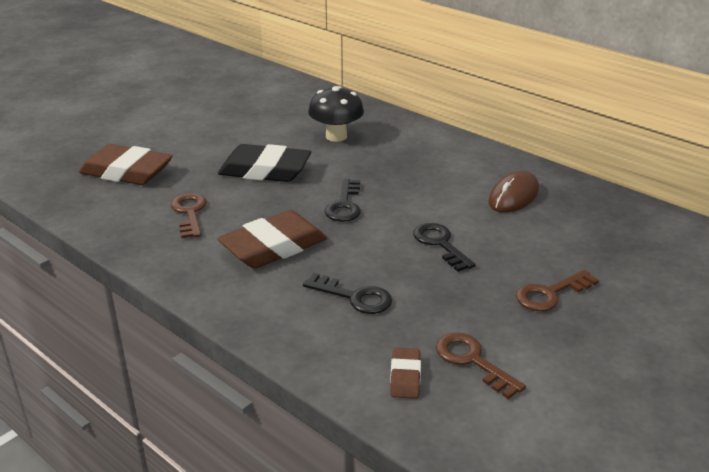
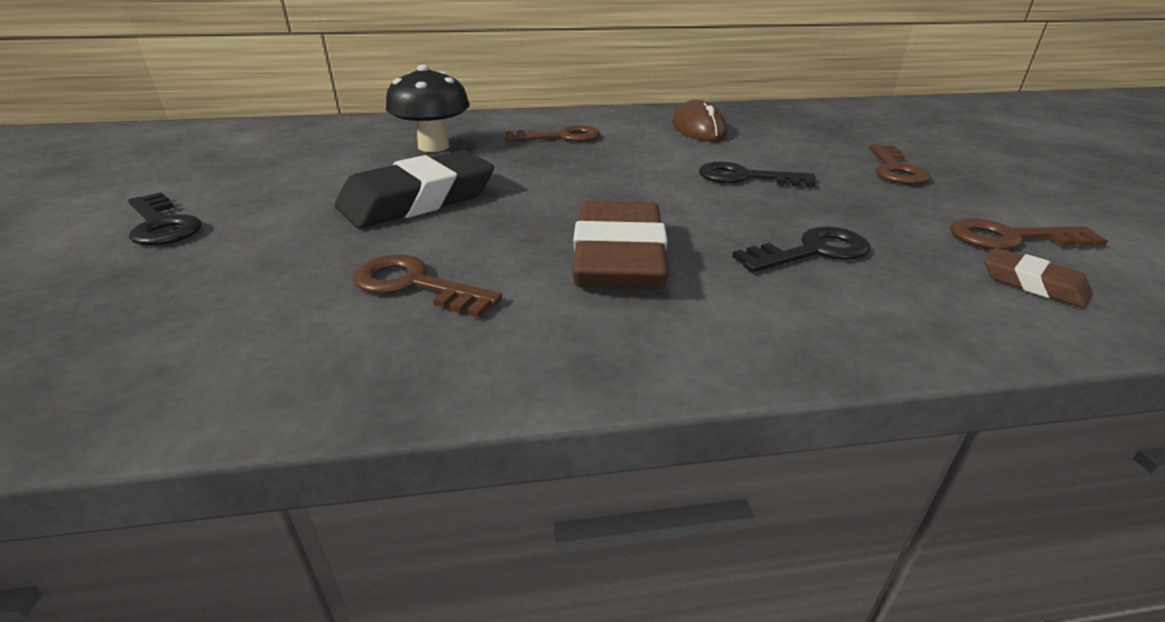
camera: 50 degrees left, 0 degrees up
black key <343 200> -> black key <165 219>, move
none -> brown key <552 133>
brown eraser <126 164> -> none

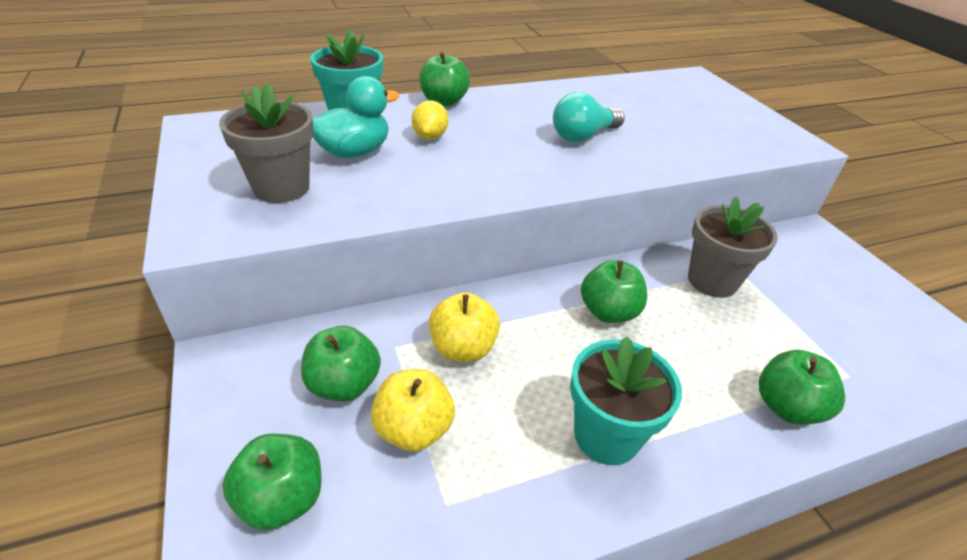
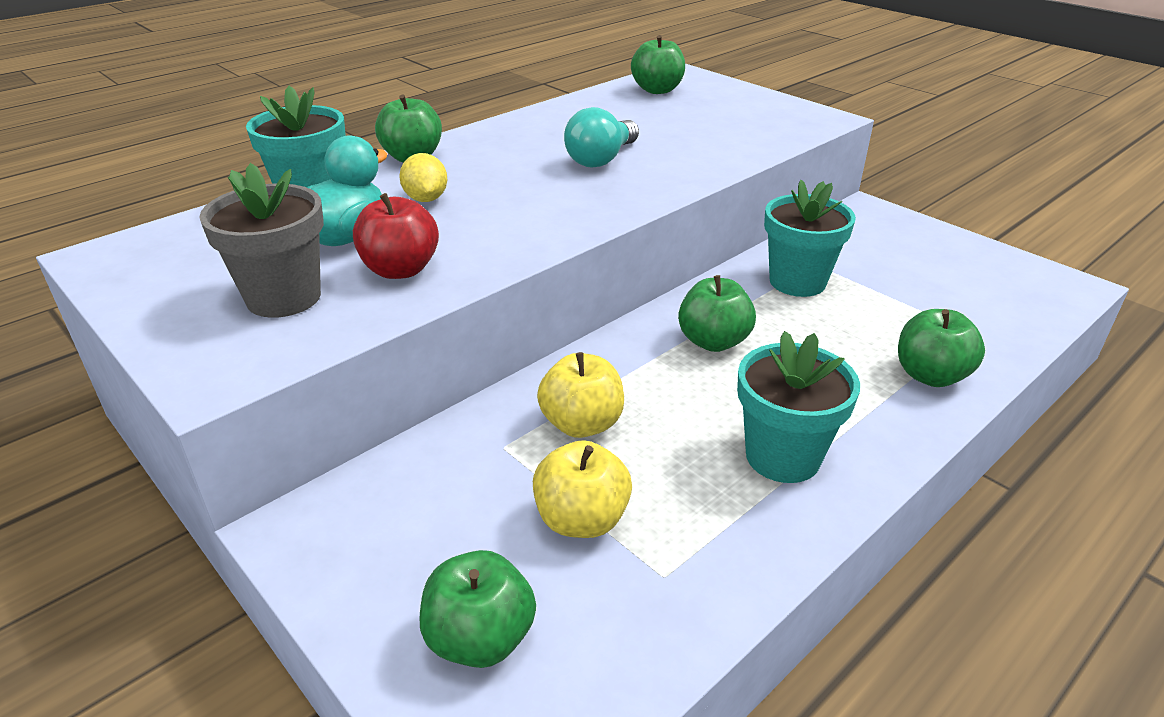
camera: 20 degrees left, 5 degrees down
none -> red apple <396 236>
green apple <341 364> -> green apple <658 64>, move
grey flower pot <733 247> -> turquoise flower pot <810 238>

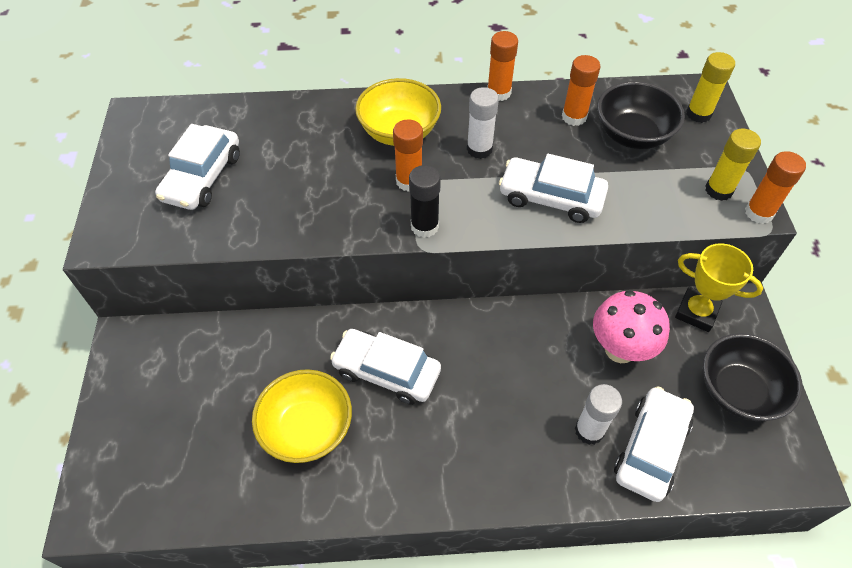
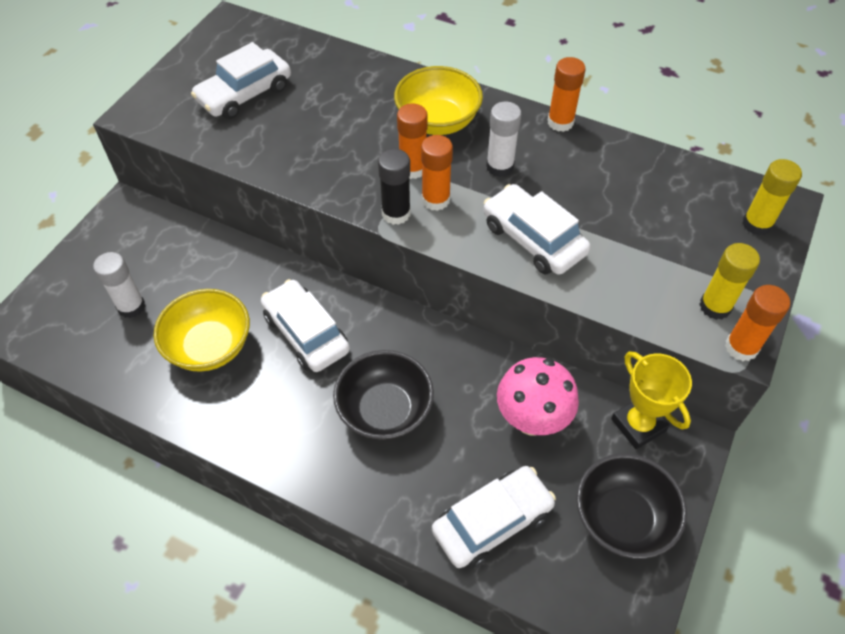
camera: 30 degrees right, 0 degrees up
white glue stick <598 414> -> white glue stick <119 285>, move
black bowl <641 115> -> black bowl <383 395>, move
orange glue stick <581 90> -> orange glue stick <437 173>, move

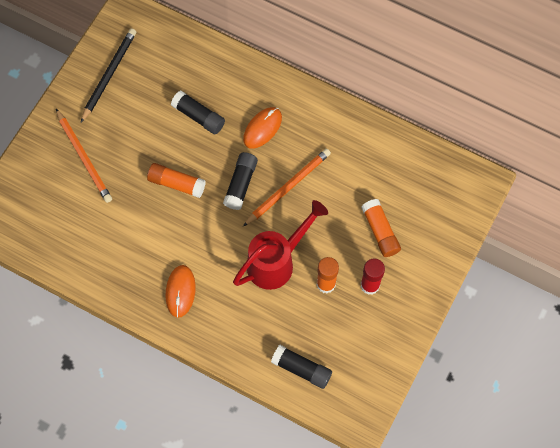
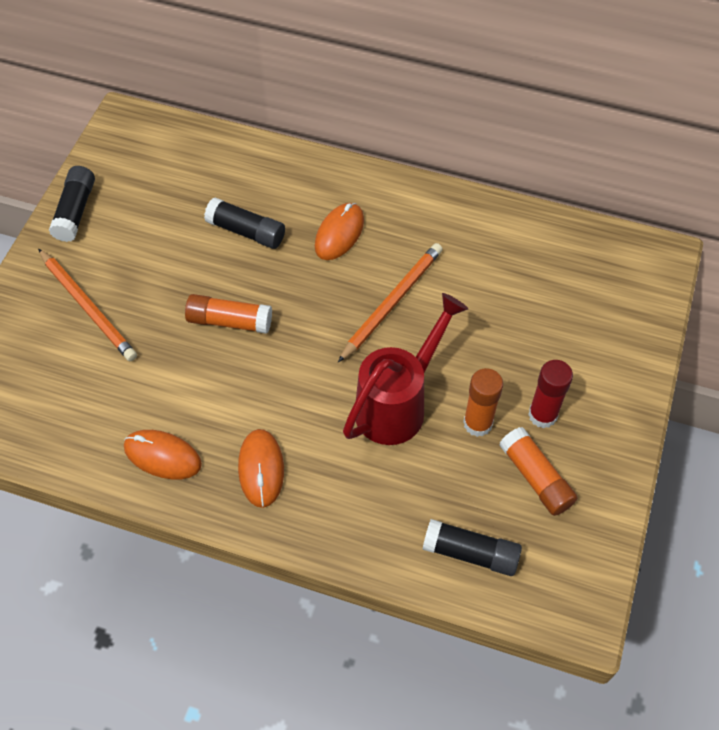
camera: 10 degrees left, 10 degrees down
black glue stick <240 181> -> black glue stick <72 204>, move
none -> orange mouse <163 454>
orange glue stick <381 228> -> orange glue stick <538 471>, move
black pencil <108 75> -> none

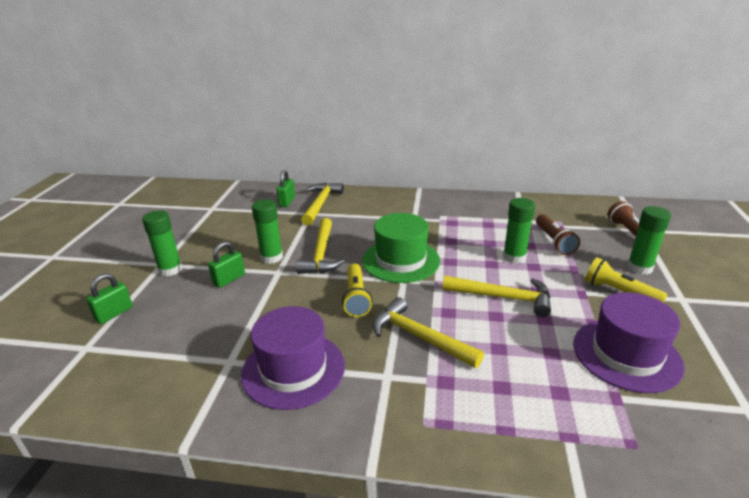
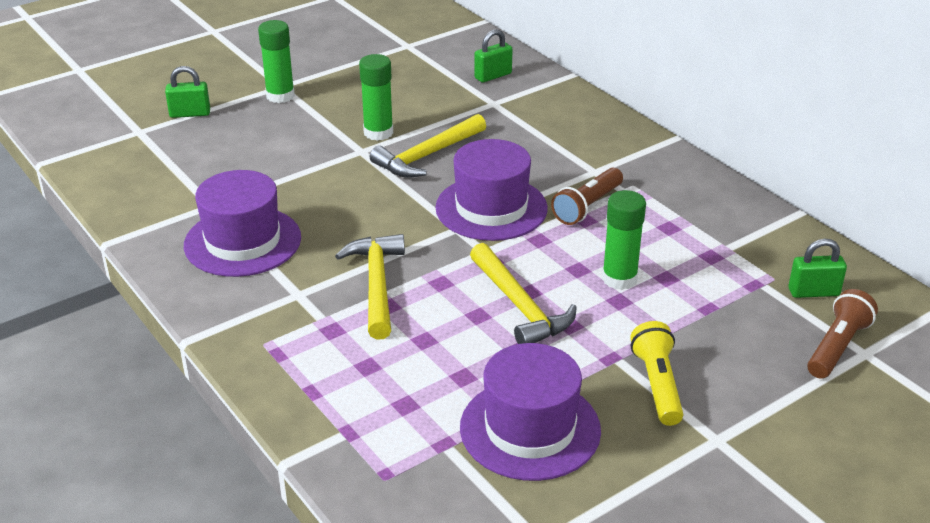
camera: 45 degrees right, 5 degrees up
green hat <401 248> -> purple hat <491 190>
brown flashlight <558 234> -> brown flashlight <587 196>, move
green padlock <226 264> -> green padlock <818 268>, move
yellow hammer <322 204> -> none
yellow flashlight <357 290> -> none
green glue stick <649 240> -> none

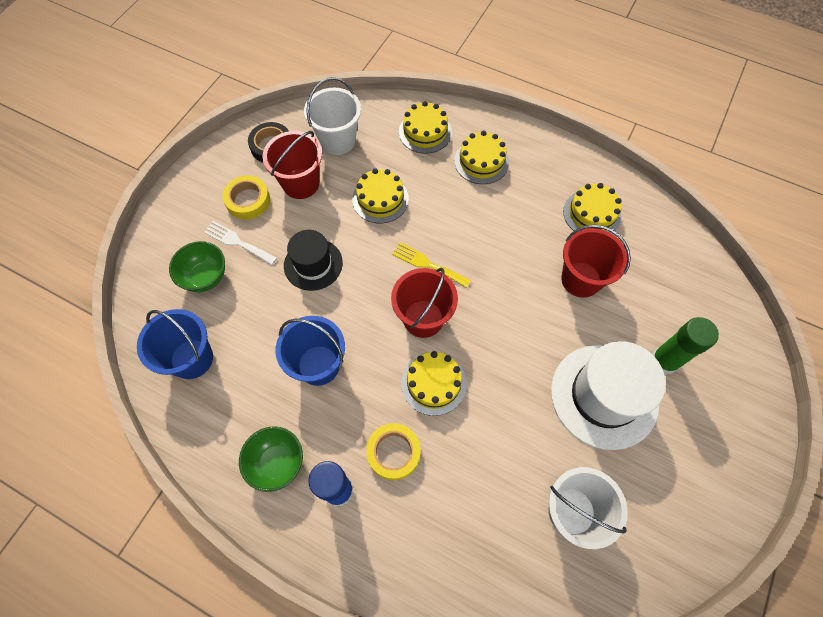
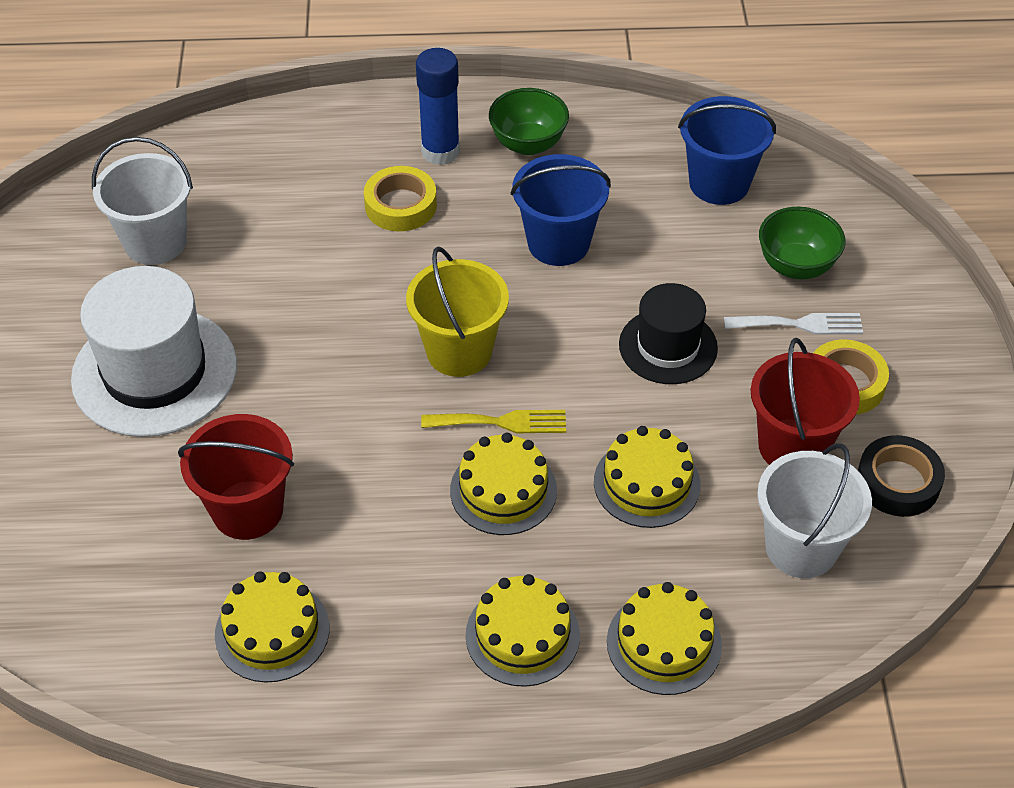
camera: 150 degrees right, 15 degrees down
red bucket <424 303> -> yellow bucket <457 312>
yellow cake <434 383> -> yellow cake <503 484>, move
green glue stick <685 346> -> none

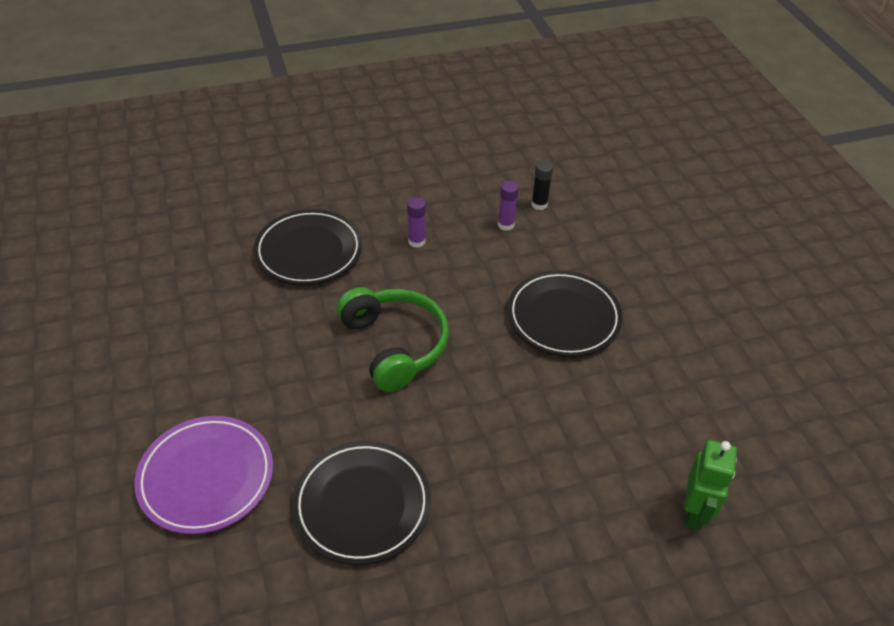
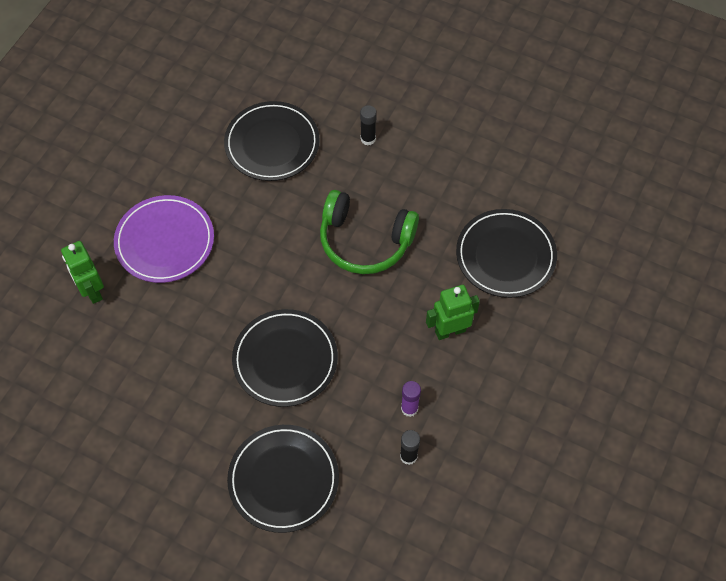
camera: 135 degrees right, 15 degrees up
purple plate <203 475> -> purple plate <164 239>, move
none -> black plate <283 479>
none -> black glue stick <368 125>
purple glue stick <416 222> -> green robot <453 312>

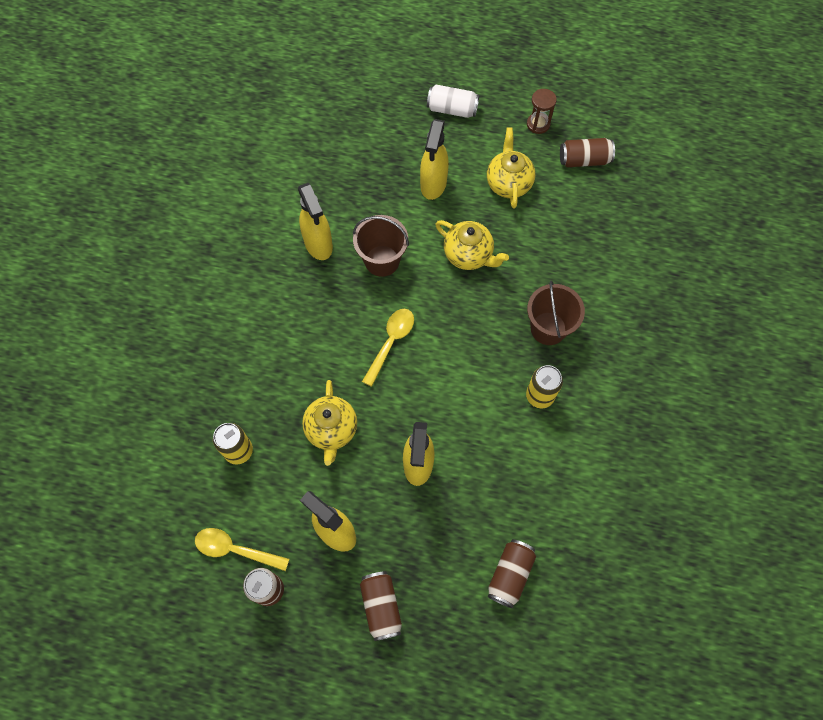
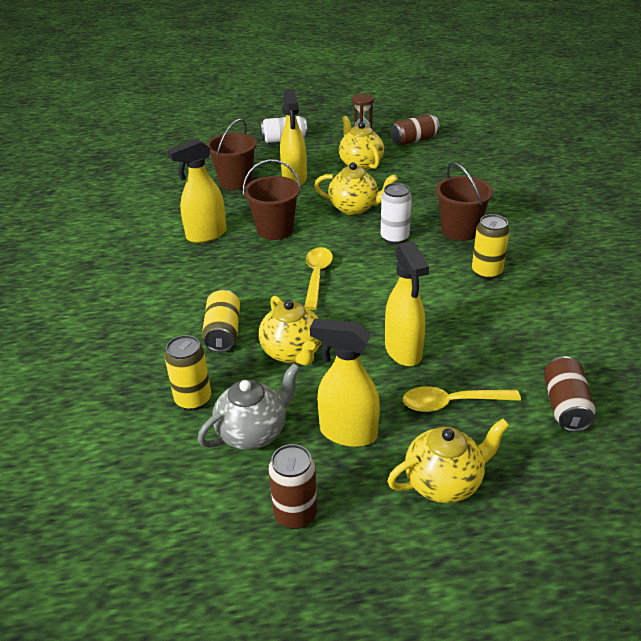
camera: 20 degrees left, 30 degrees down
yellow spray bottle <315 221> -> yellow spray bottle <197 191>, 105 degrees clockwise
none -> grey teapot <249 406>
none -> yellow can <221 320>
none -> brown bucket <231 154>
none -> white can <396 213>
brown can <381 606> -> yellow teapot <448 461>
yellow spoon <242 549> -> yellow spoon <462 399>, move

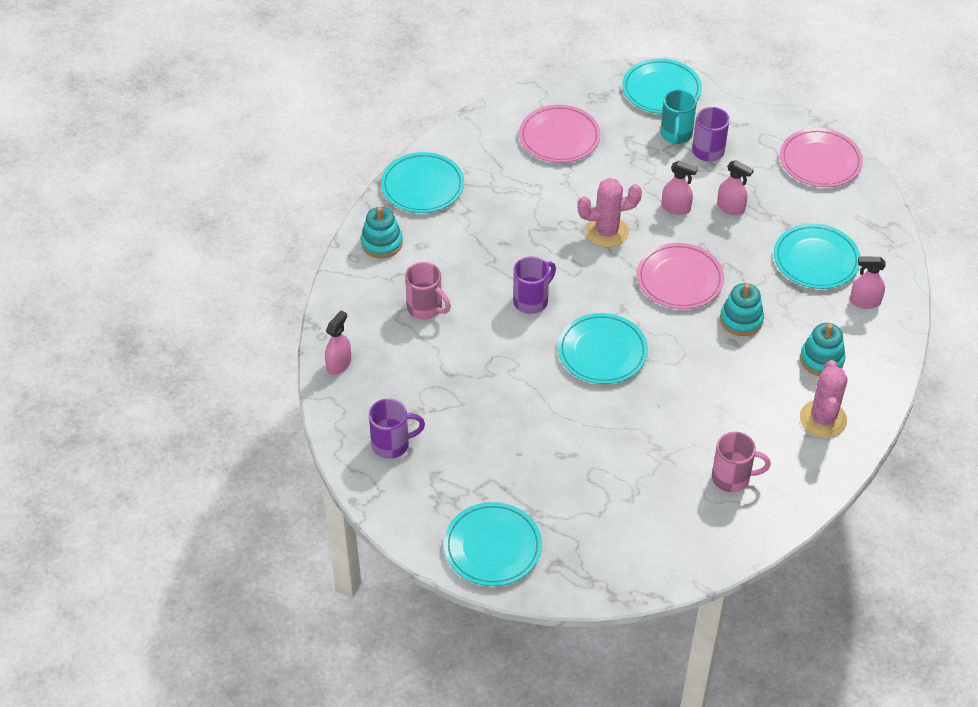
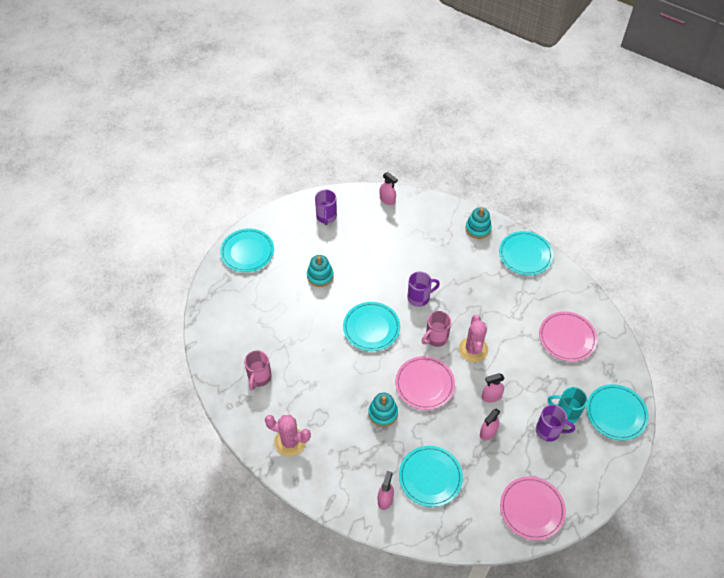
camera: 100 degrees right, 5 degrees up
turquoise stacking toy <823 349> -> turquoise stacking toy <320 271>, move
purple mug <534 285> -> purple mug <424 289>, 75 degrees counterclockwise
pink mug <428 290> -> pink mug <436 329>, move
pink spray bottle <680 188> -> pink spray bottle <493 388>, 45 degrees clockwise

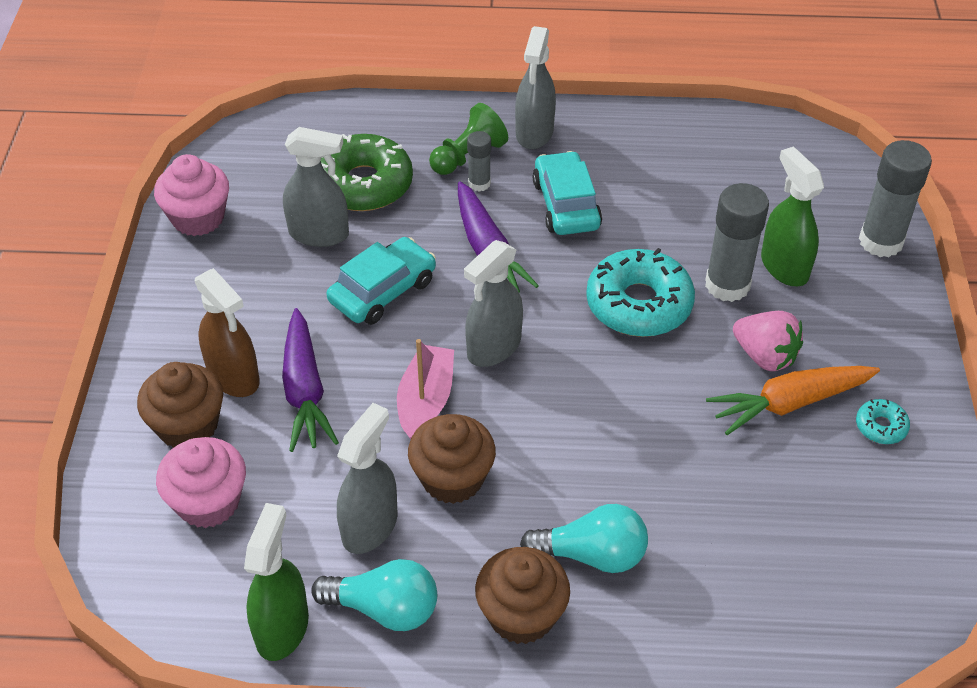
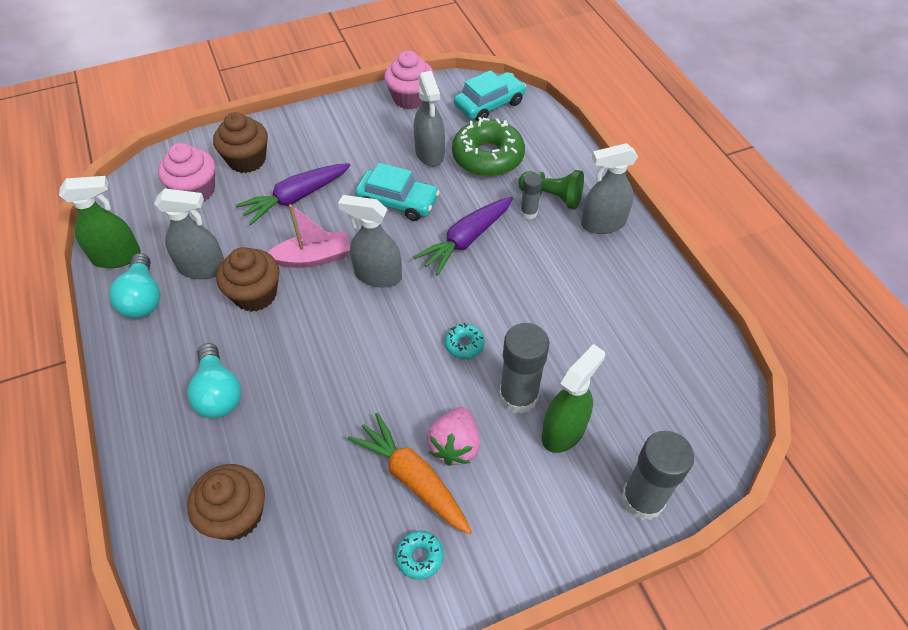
camera: 65 degrees right, 5 degrees up
brown cupcake <522 595> -> brown cupcake <226 502>, move
turquoise donut <640 292> -> turquoise donut <465 341>, x0.45
turquoise car <567 193> -> turquoise car <490 95>, move
brown spray bottle <227 332> -> none

